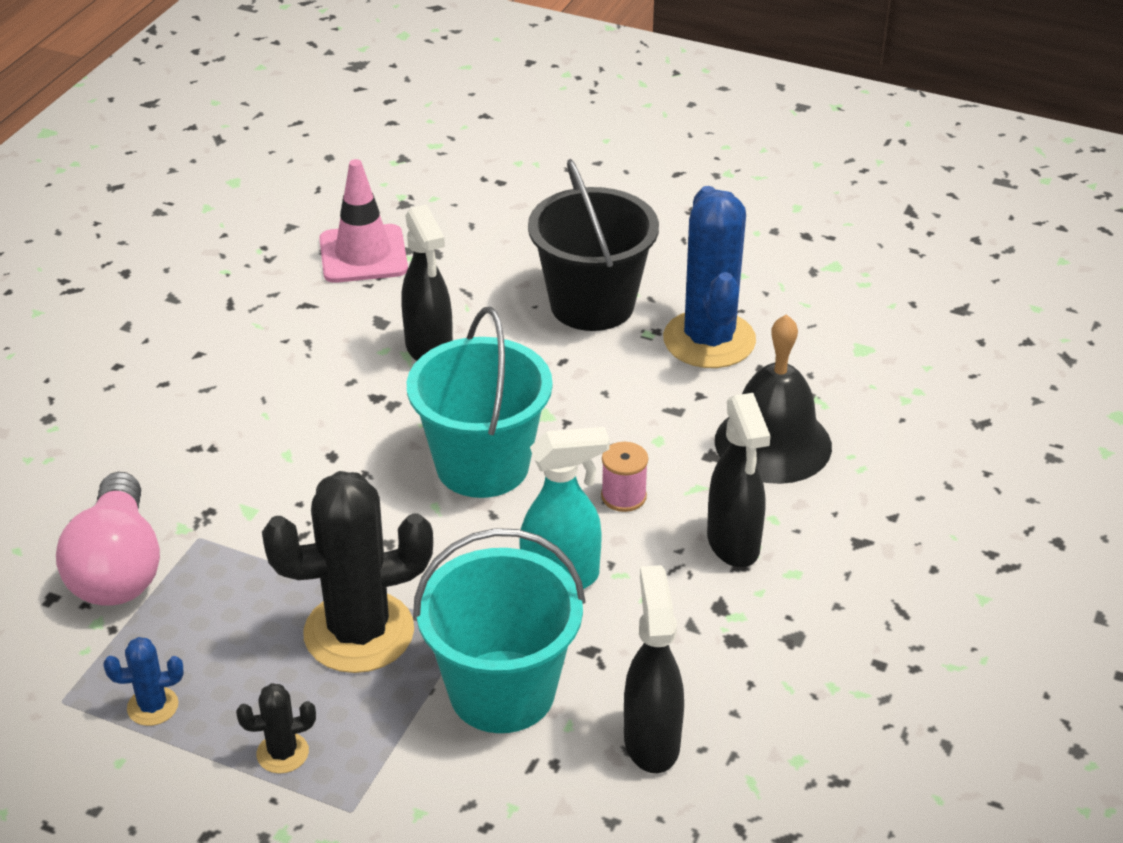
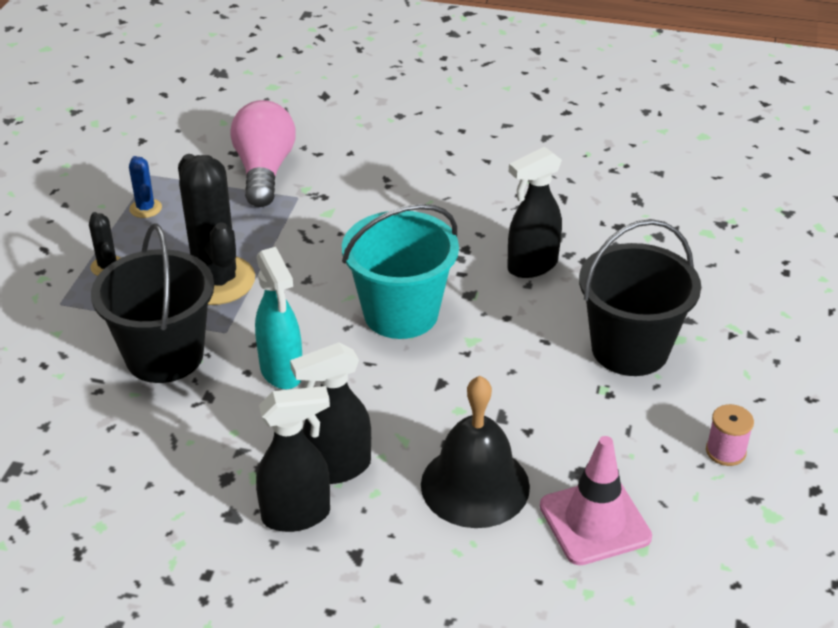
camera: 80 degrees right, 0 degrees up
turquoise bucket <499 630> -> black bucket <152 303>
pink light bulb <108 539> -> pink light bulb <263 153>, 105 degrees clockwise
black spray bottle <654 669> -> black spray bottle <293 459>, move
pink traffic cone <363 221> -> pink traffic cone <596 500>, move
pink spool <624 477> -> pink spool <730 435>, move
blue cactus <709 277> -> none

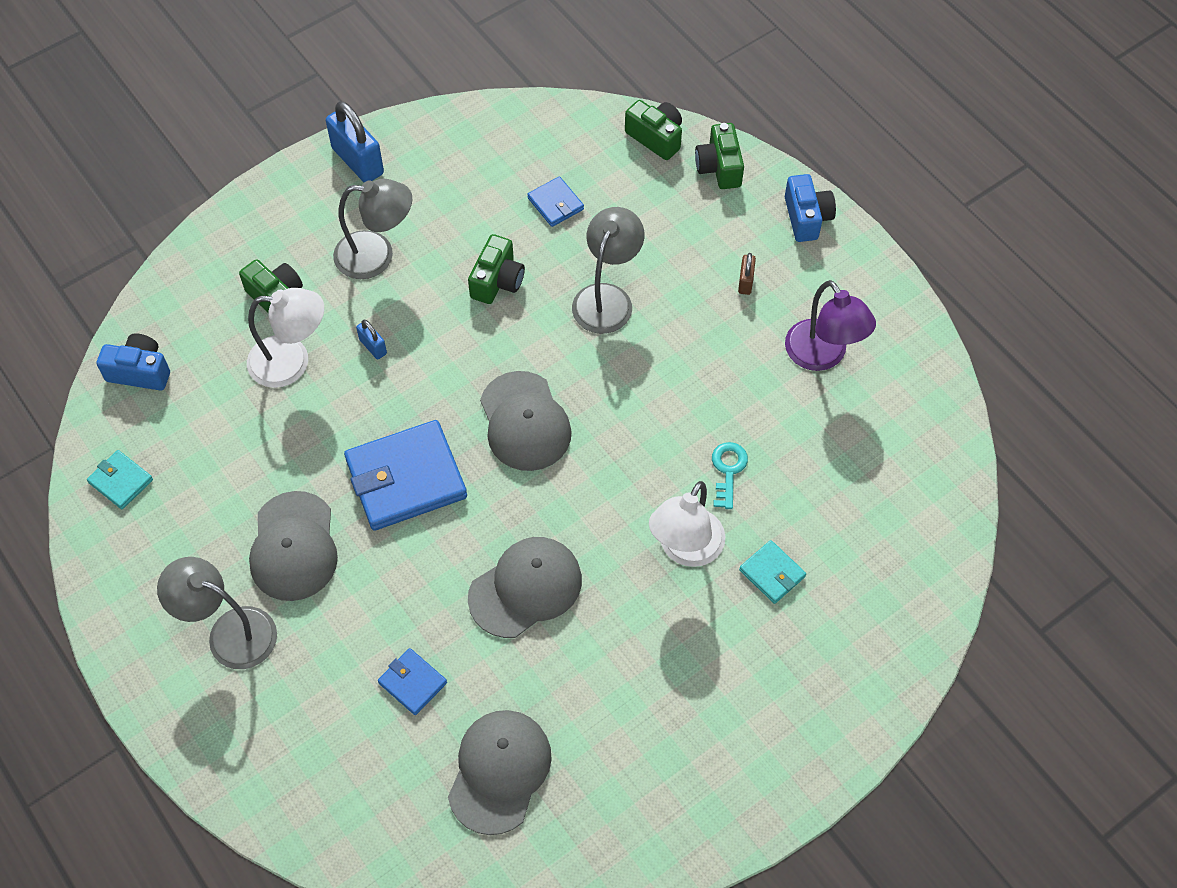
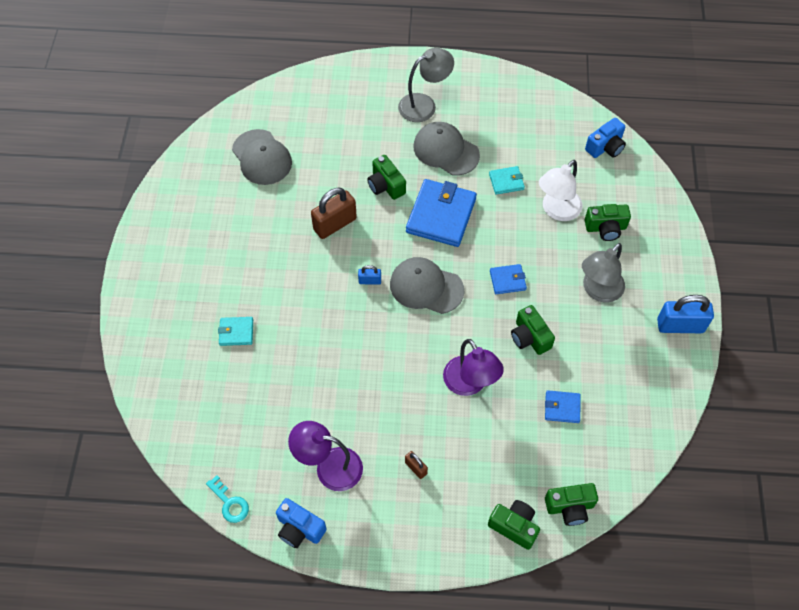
camera: 130 degrees right, 0 degrees up
turquoise key <730 475> -> turquoise key <227 499>, move
blue camera <810 208> -> blue camera <301 523>, move
grey cap <525 587> -> brown padlock <334 213>
blue padlock <371 340> -> blue padlock <369 275>, move
none -> green camera <386 177>
grey lamp <608 270> -> purple lamp <473 367>
turquoise wallet <120 479> -> turquoise wallet <507 180>, move
blue wallet <412 681> -> blue wallet <508 279>, move
white lamp <687 524> -> none

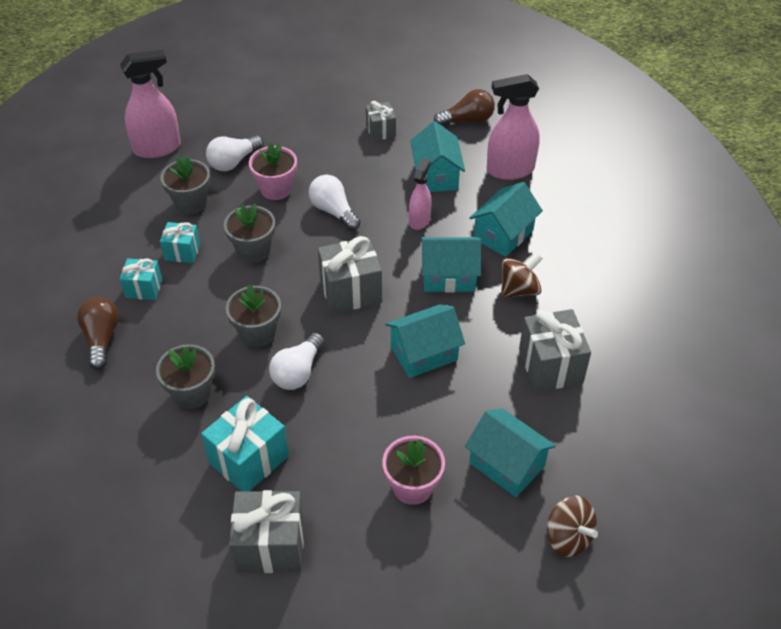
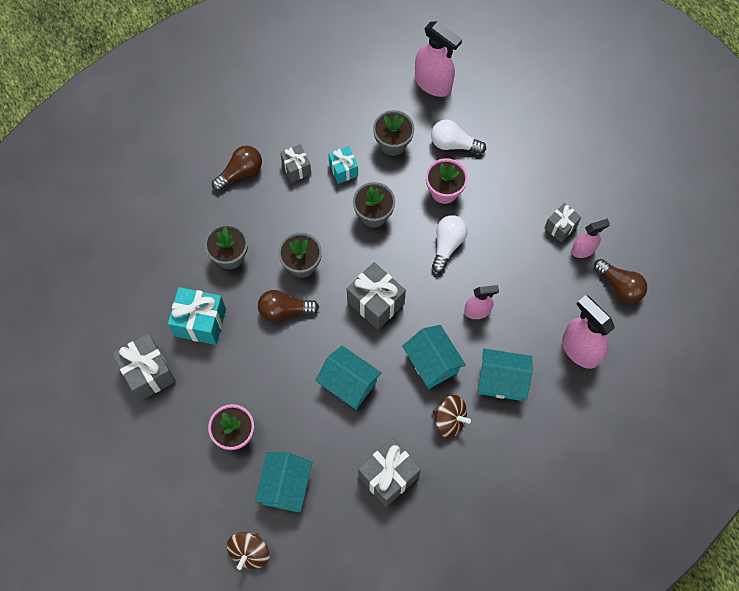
camera: 60 degrees right, 20 degrees up
white light bulb <297 361> -> brown light bulb <288 306>
turquoise gift <141 279> -> grey gift <295 163>
none -> pink spray bottle <590 238>
turquoise house <437 156> -> none

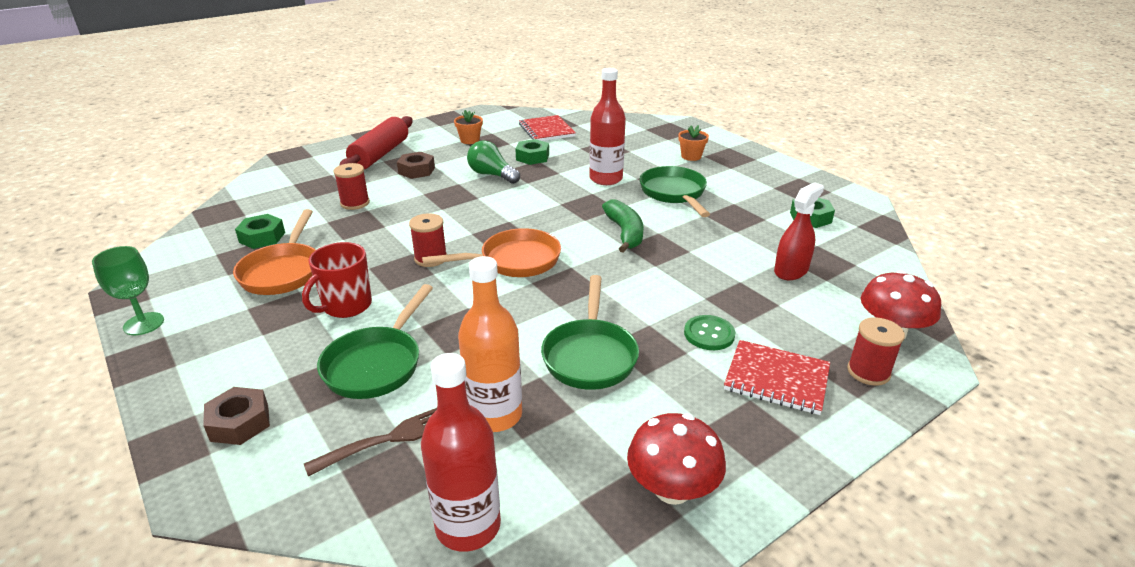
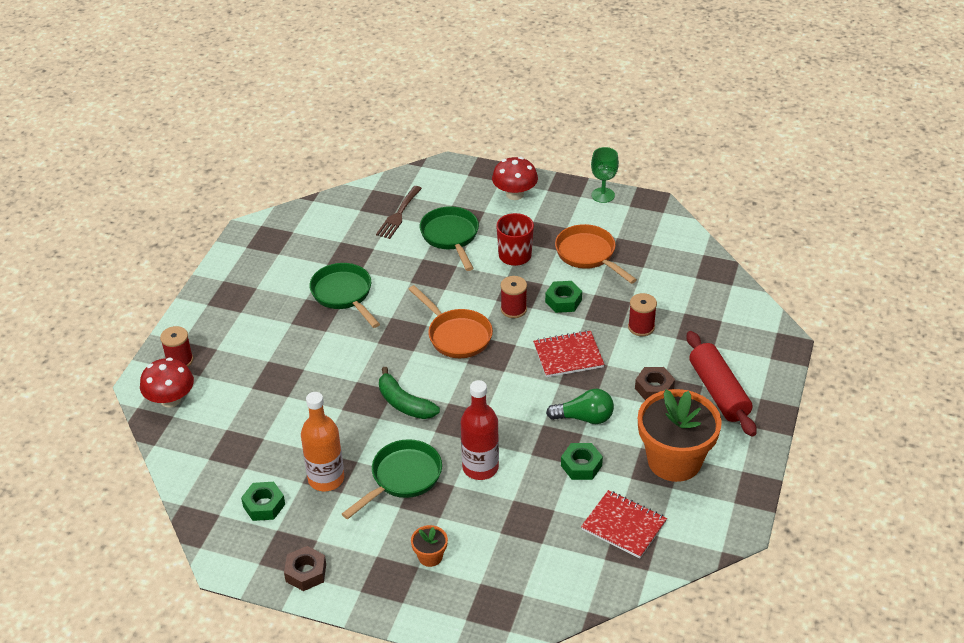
camera: 145 degrees right, 10 degrees up
brown nut <236 416> -> brown nut <305 568>, move
orange bottle <490 344> -> orange bottle <322 441>, move
green pan <675 191> -> green pan <392 479>, 90 degrees counterclockwise
orange pan <491 252> -> orange pan <450 321>, 75 degrees counterclockwise
red mushroom <676 459> -> red mushroom <515 178>, move
red notebook <777 377> -> red notebook <569 353>, move
green nut <260 231> -> green nut <563 297>, move
orange flower pot <468 127> -> orange flower pot <680 435>, x2.35
red bottle <461 452> -> none
green button <709 332> -> none
red spray bottle <799 231> -> none

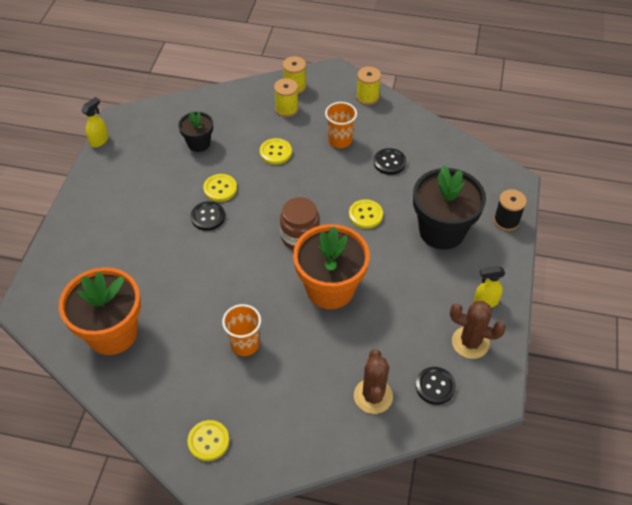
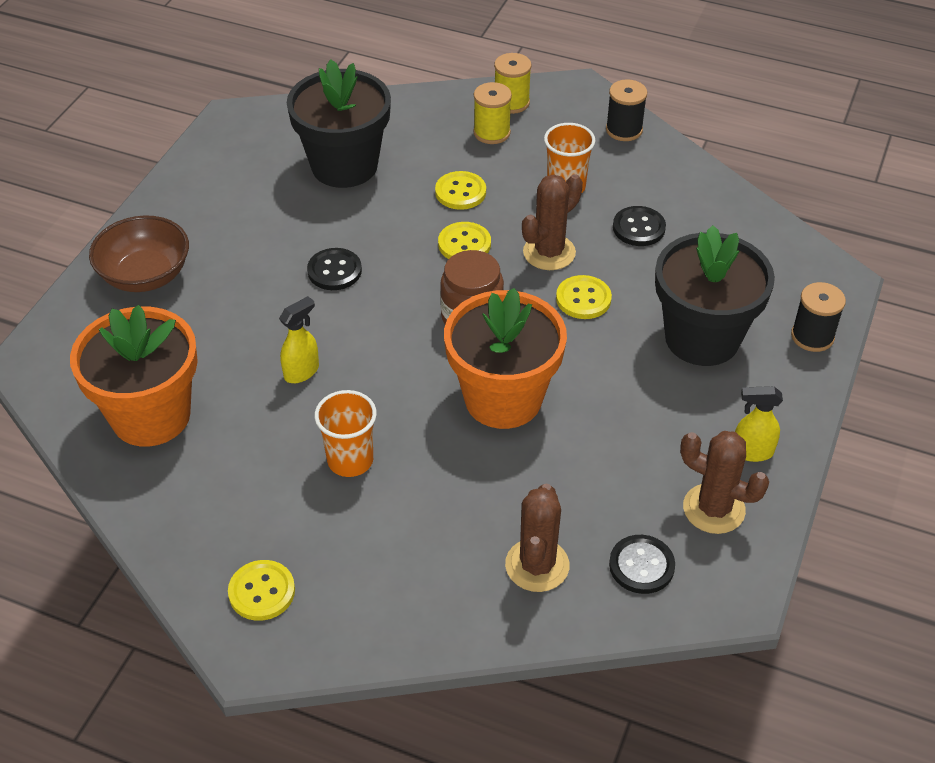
camera: 10 degrees right, 5 degrees down
none -> brown bowl <139 253>
yellow spray bottle <94 122> -> yellow spray bottle <299 339>, move
black flower pot <195 131> -> black flower pot <339 123>, x1.86
yellow button <220 188> -> yellow button <464 240>, move
none -> brown cactus <552 222>
yellow spool <368 86> -> black spool <626 110>

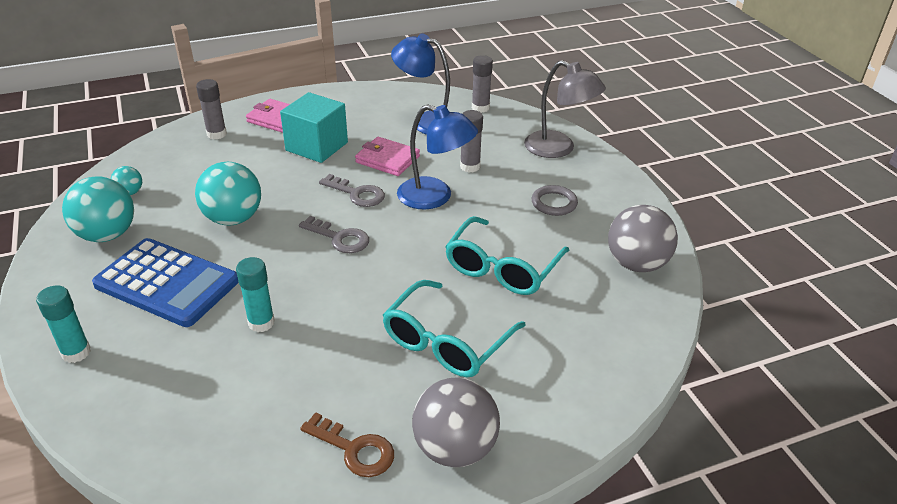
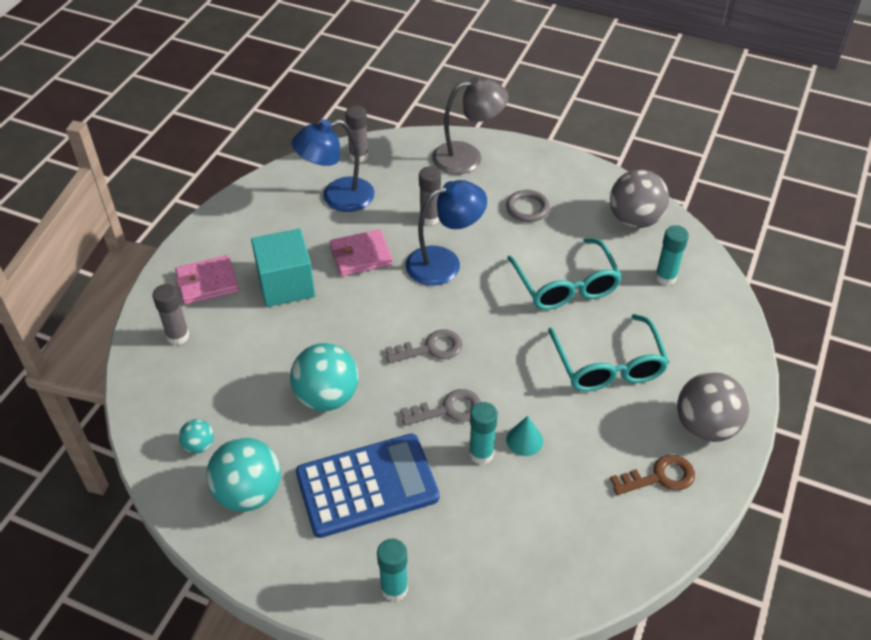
camera: 45 degrees left, 10 degrees up
grey key <352 190> -> grey key <441 407>, move
none -> turquoise cone <524 436>
none -> turquoise glue stick <672 255>

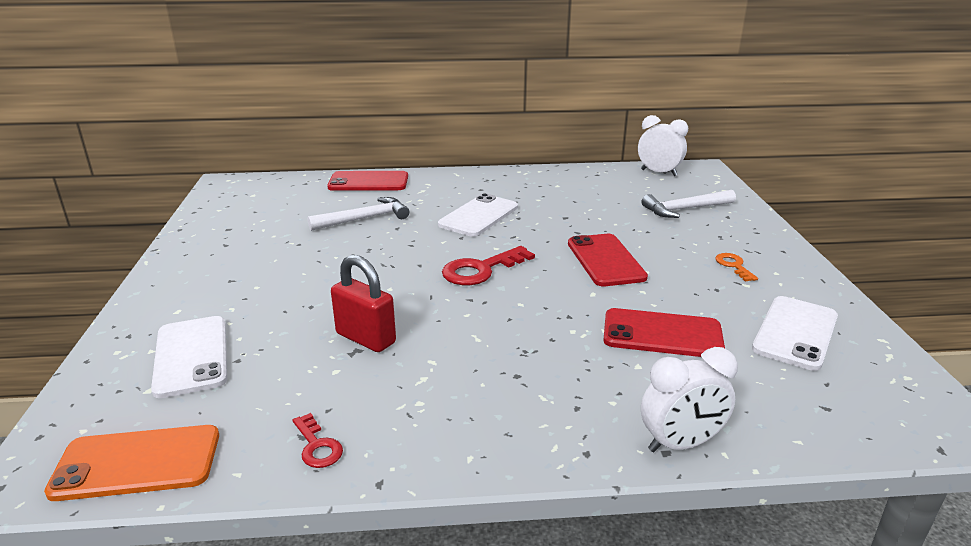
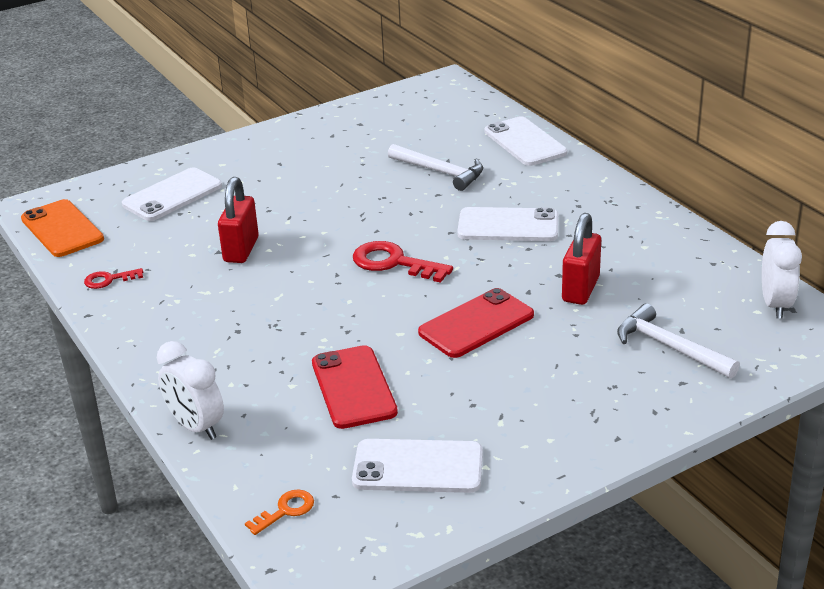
camera: 65 degrees right, 5 degrees up
red key <318 440> -> red key <113 278>, 45 degrees clockwise
orange key <736 267> -> orange key <279 512>, move
red phone <367 181> -> white phone <525 141>
none -> red padlock <581 259>

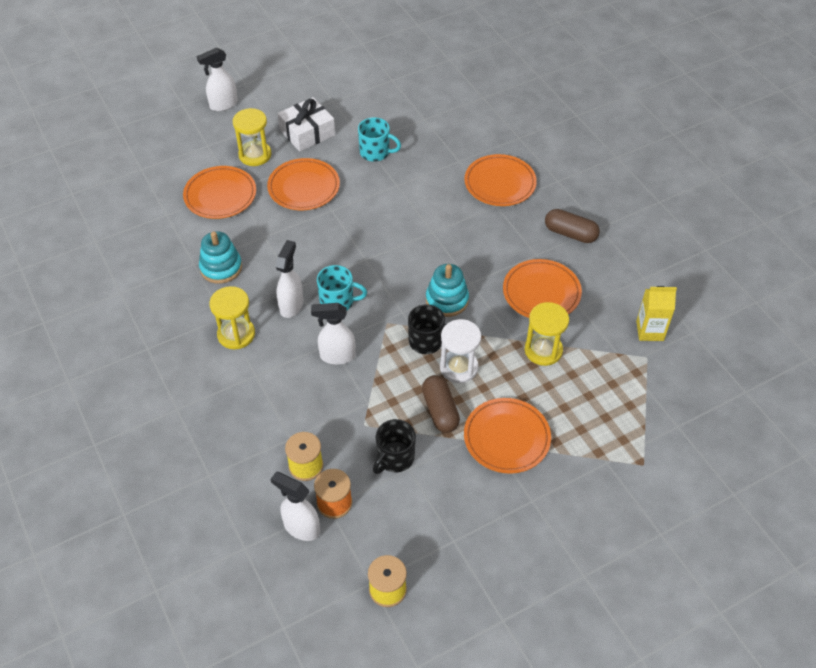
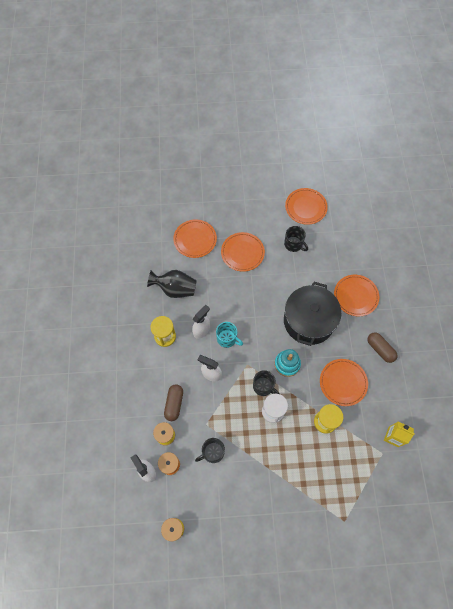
camera: 25 degrees right, 15 degrees up
turquoise stacking toy <220 257> -> black vase <172 284>
brown capsule <441 404> -> brown capsule <173 402>, move
turquoise mug <379 139> -> black mug <296 239>
none -> black pot <312 314>
orange plate <507 436> -> orange plate <306 206>, move
white spray bottle <217 79> -> none
yellow hourglass <252 137> -> none
white gift <306 124> -> none

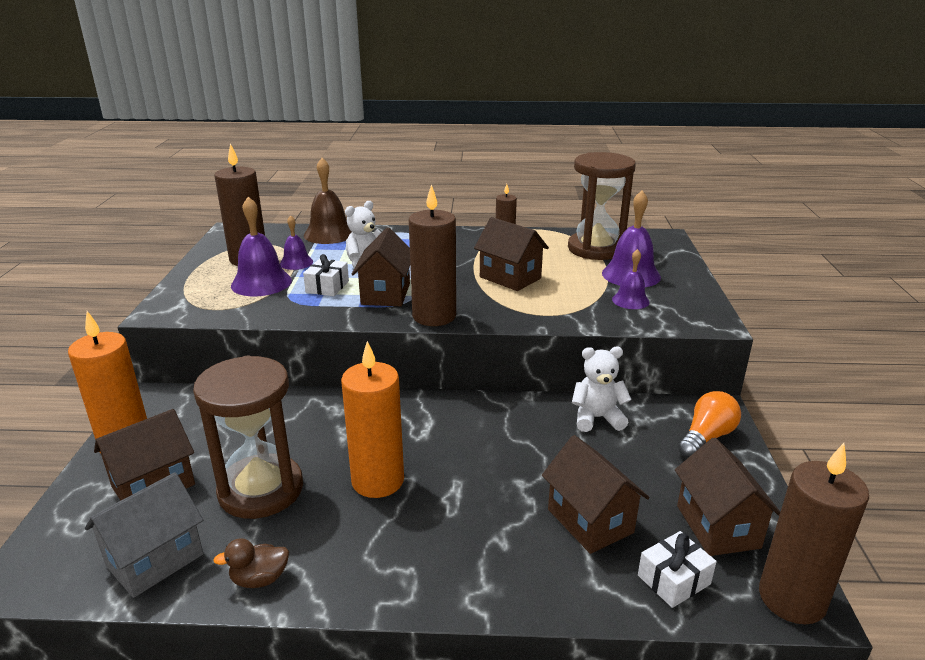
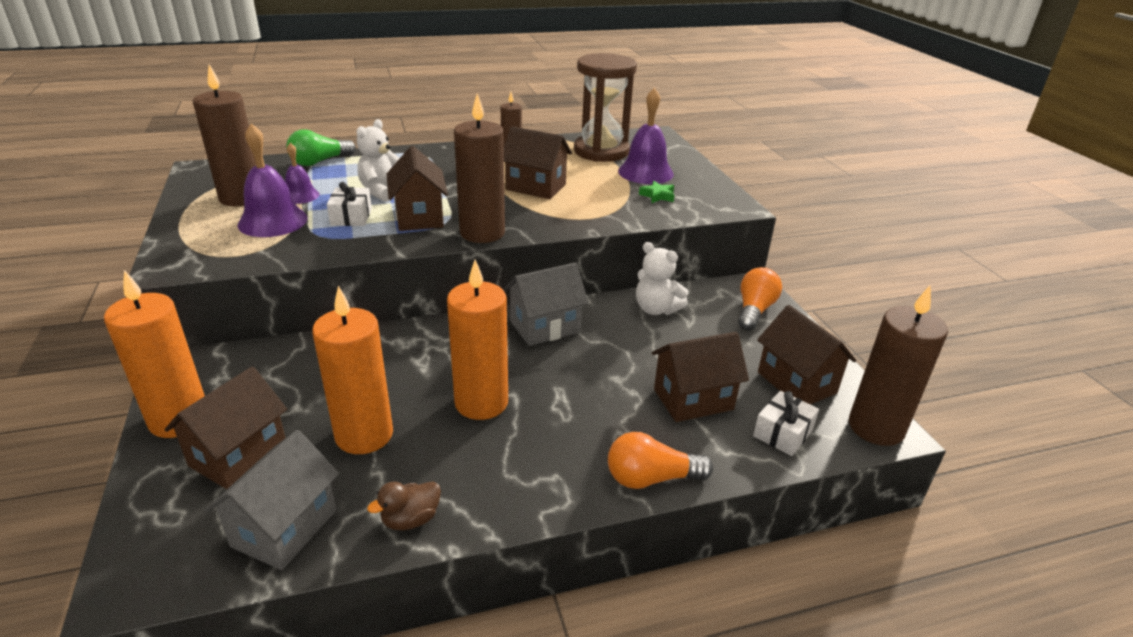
camera: 20 degrees left, 5 degrees up
brown bell <328 201> -> green light bulb <321 147>
brown hourglass <248 437> -> orange candle <352 370>
none -> grey house <546 304>
none -> orange light bulb <660 460>
white teddy bear <602 389> -> white teddy bear <662 278>, 120 degrees counterclockwise
purple bell <631 279> -> green star <657 192>
brown house <595 494> -> brown house <700 377>, 60 degrees counterclockwise

